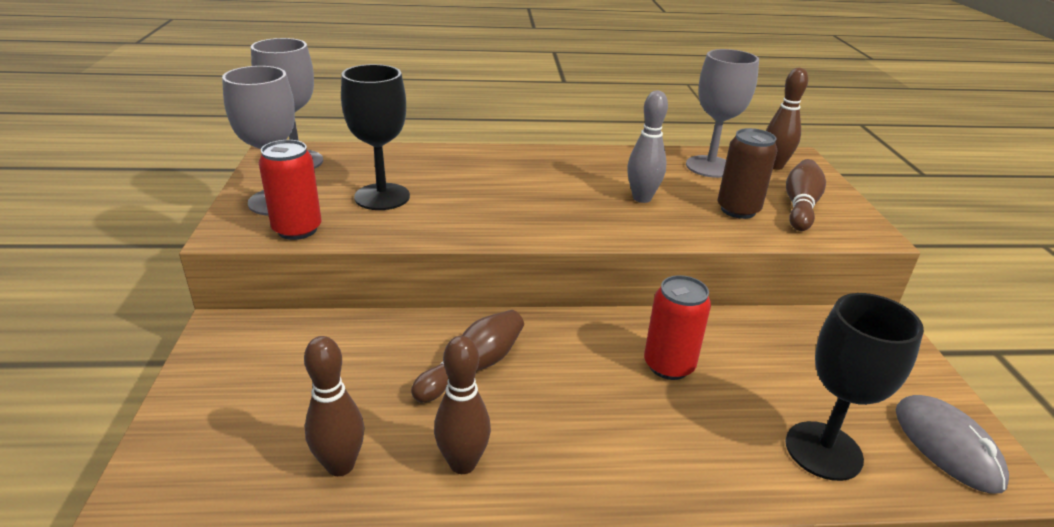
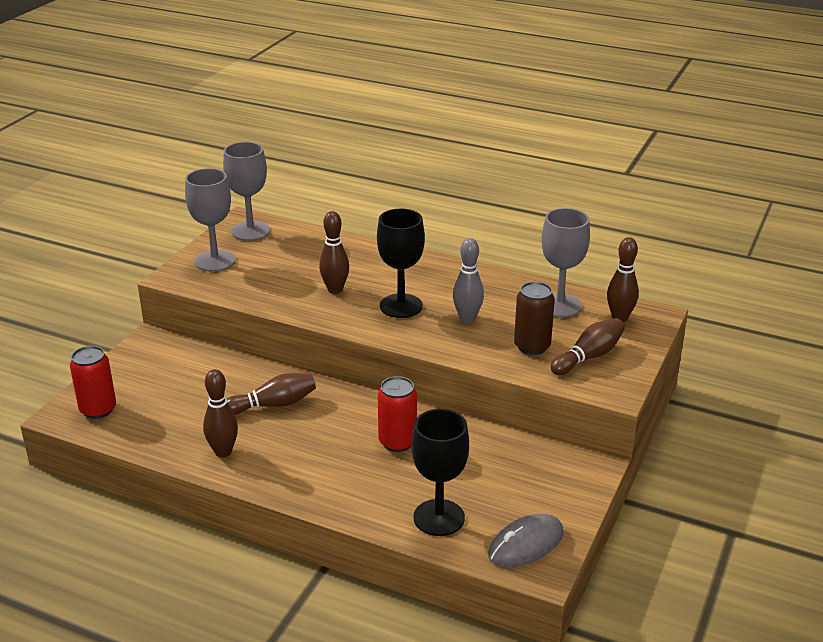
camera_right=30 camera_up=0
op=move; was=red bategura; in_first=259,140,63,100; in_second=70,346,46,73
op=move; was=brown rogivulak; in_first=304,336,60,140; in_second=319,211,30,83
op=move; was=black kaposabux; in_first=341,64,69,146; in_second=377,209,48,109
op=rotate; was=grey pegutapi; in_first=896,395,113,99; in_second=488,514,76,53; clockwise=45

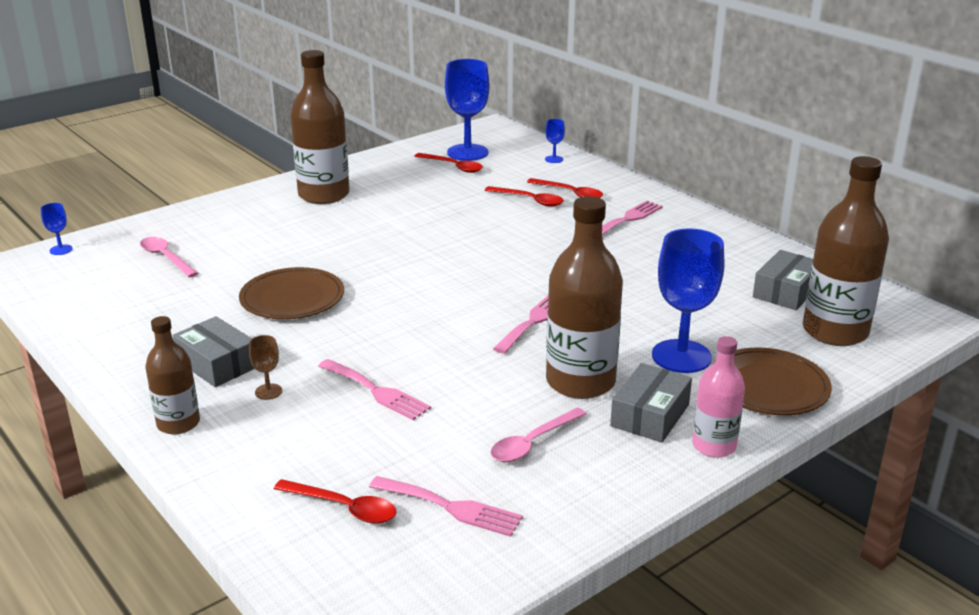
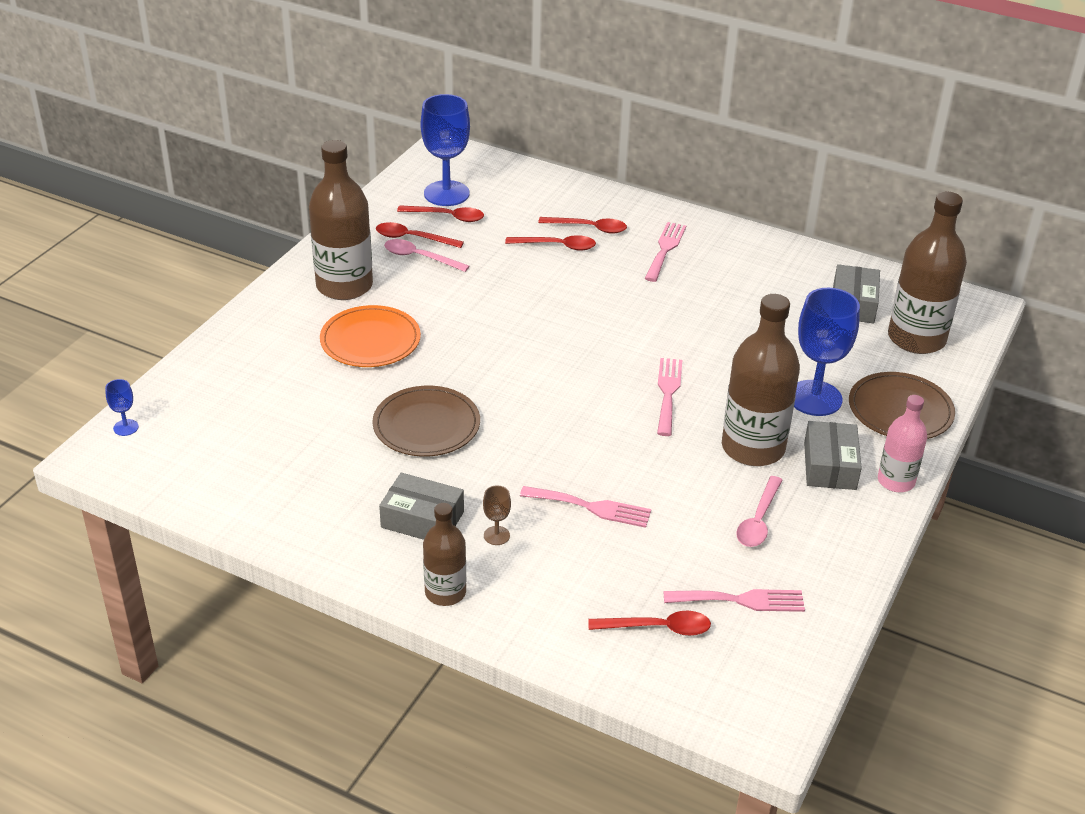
camera_right=-25 camera_up=10
op=delete; was=blue kaposabux; in_first=545,119,20,44
op=insert; now=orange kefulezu; in_second=320,305,101,62
op=insert; now=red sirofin; in_second=376,222,88,26
op=move; was=pink sirofin; in_first=140,237,58,40; in_second=384,239,85,33

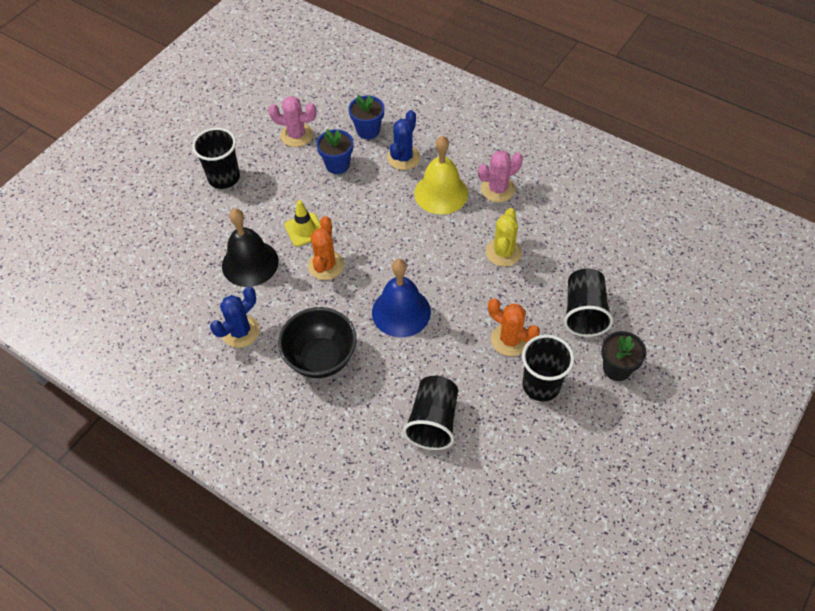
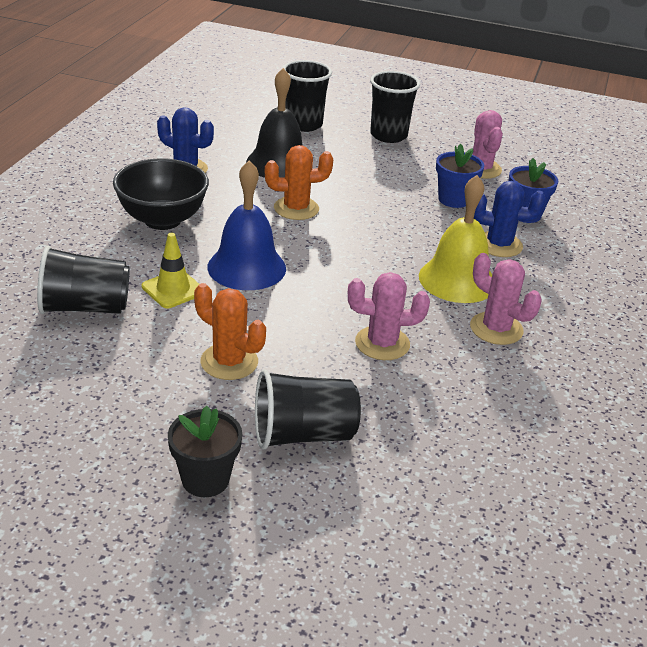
camera_right=70 camera_up=-20
op=move; was=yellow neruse; in_first=284,200,37,47; in_second=142,233,57,75
op=move; was=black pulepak; in_first=522,335,52,67; in_second=283,60,49,72
op=recolor; was=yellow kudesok; now=pink kudesok; in_first=486,208,36,59; in_second=348,272,82,88
op=rotate; was=orange kudesok; in_first=488,298,52,58; in_second=194,283,72,97; clockwise=-75

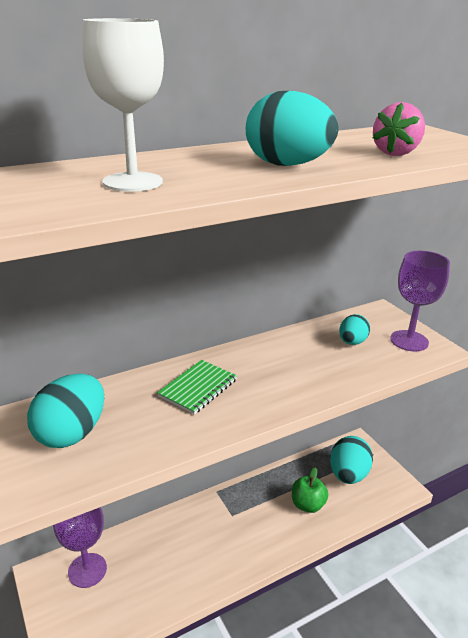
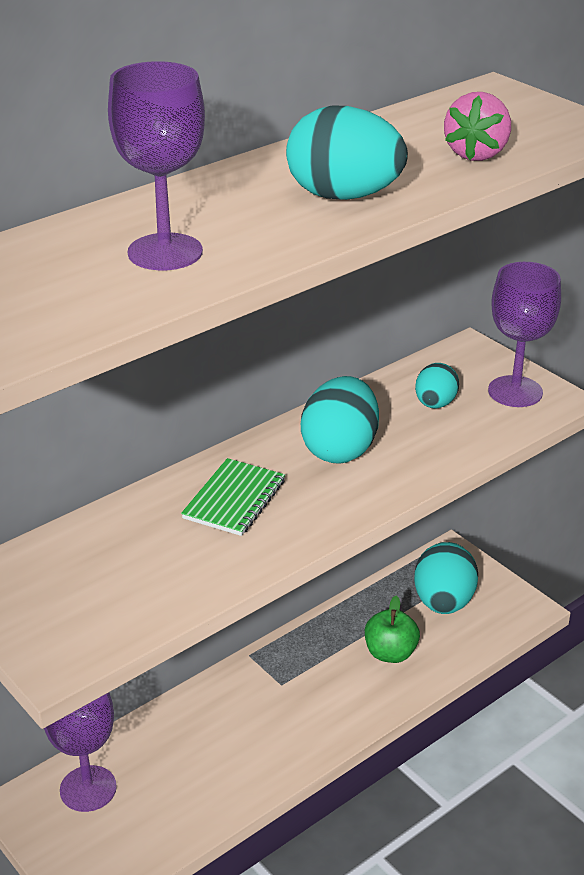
camera_right=-10 camera_up=5
op=move; was=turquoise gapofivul; in_first=27,374,77,74; in_second=301,376,78,88
op=recolor; was=white kaposabux; now=purple kaposabux; in_first=82,18,82,174; in_second=108,61,97,209

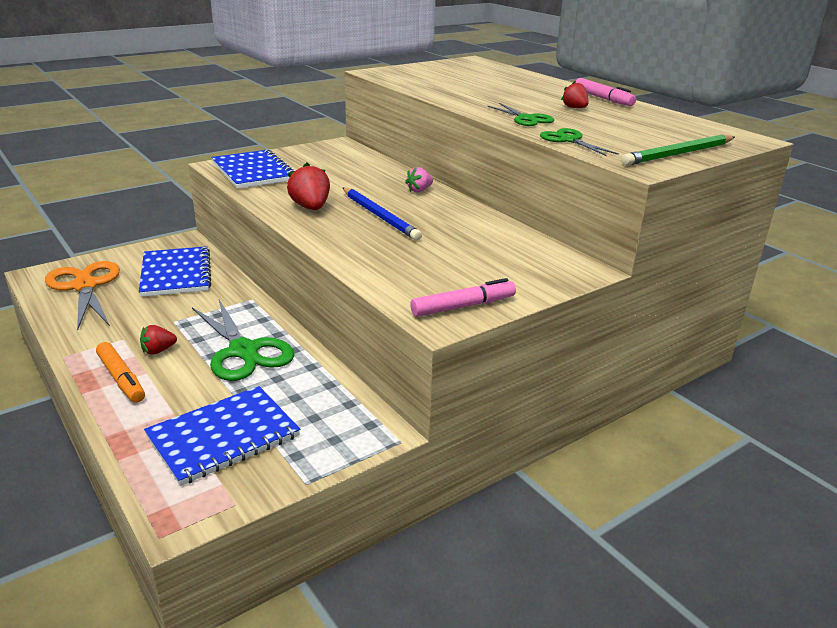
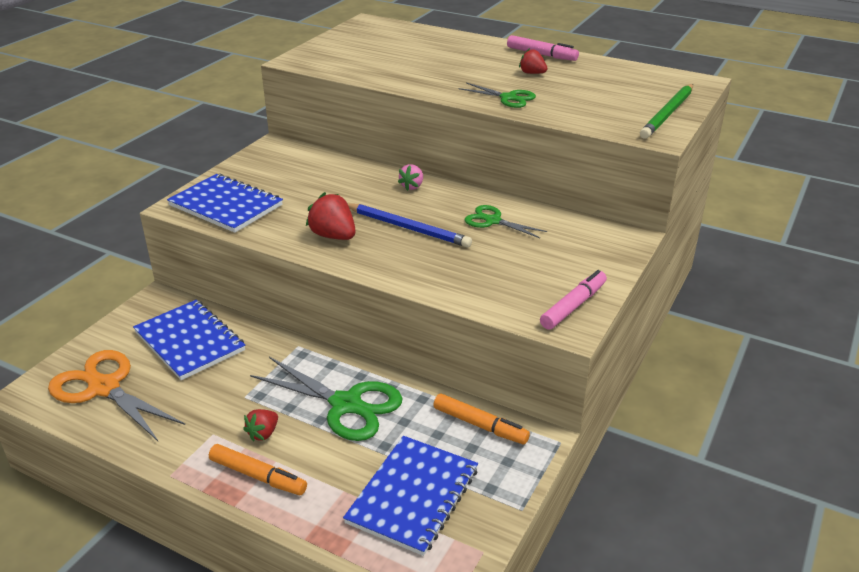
camera_right=-25 camera_up=5
op=insert; now=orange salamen; in_second=433,393,97,51
op=move; was=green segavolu; in_first=540,128,79,28; in_second=465,205,82,33

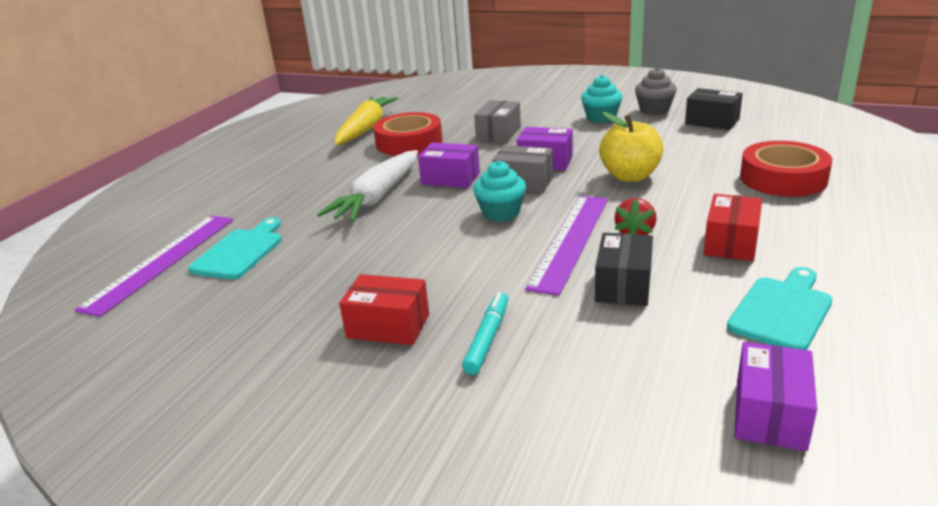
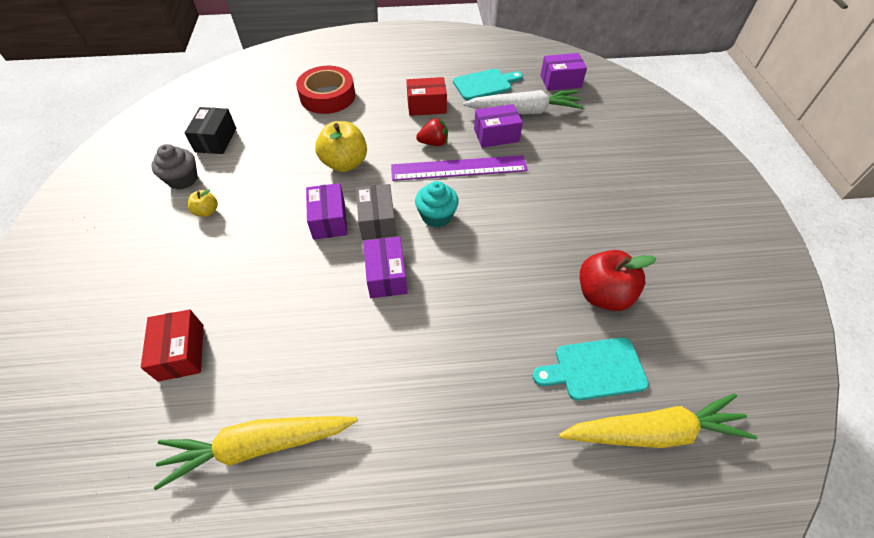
camera_right=-120 camera_up=25
op=delete; was=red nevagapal; in_first=373,112,70,44
op=delete; was=turquoise salamen; in_first=462,292,46,83
op=delete; was=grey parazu; in_first=474,100,47,43
op=insert; now=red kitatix; in_second=580,250,76,61
op=move; was=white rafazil; in_first=317,150,101,72; in_second=463,90,121,24
op=move; was=red parazu; in_first=339,274,90,71; in_second=141,309,63,73
op=replace; was=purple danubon; now=yellow rafazil; in_first=75,216,158,101; in_second=559,393,198,55
op=replace; was=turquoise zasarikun; now=yellow kitatix; in_first=581,75,41,48; in_second=188,189,30,28
op=recolor; was=black parazu; now=purple parazu; in_first=595,233,58,73; in_second=474,104,49,44
op=rotate; was=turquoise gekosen; in_first=727,267,105,83; in_second=453,69,70,32; clockwise=150

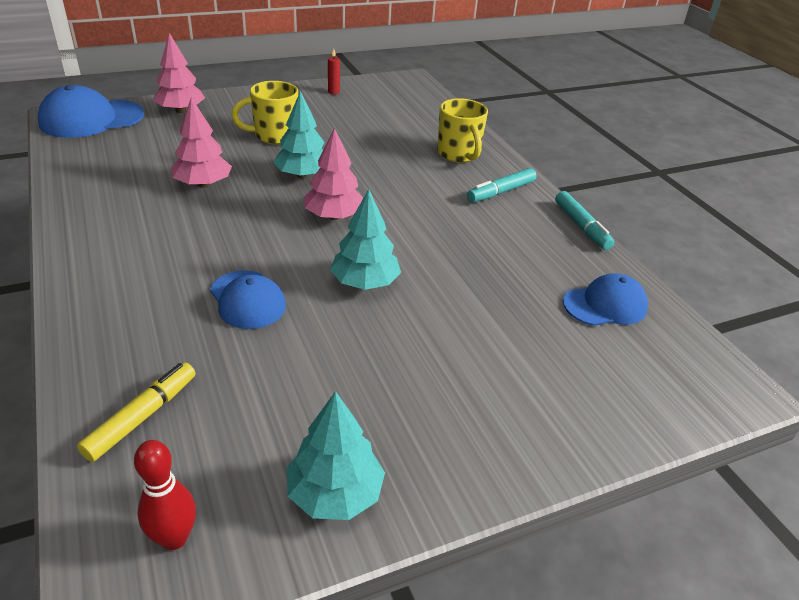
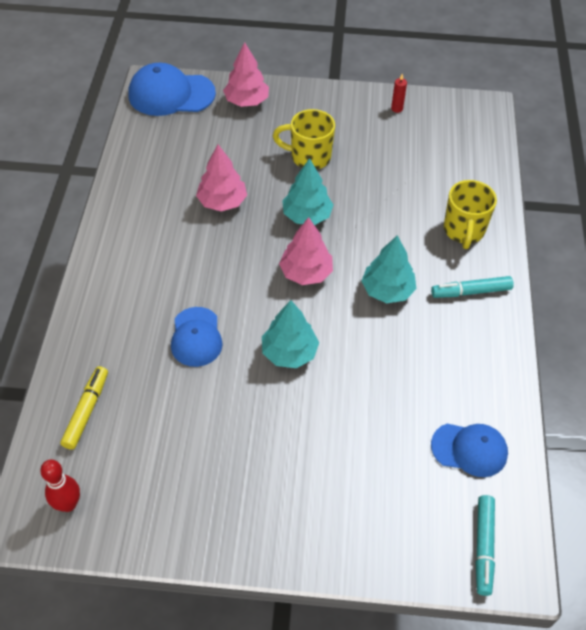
camera_right=30 camera_up=15
op=move; was=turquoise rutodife; in_first=287,391,98,129; in_second=361,235,55,68
op=move; was=turquoise salamen; in_first=555,191,59,59; in_second=475,495,20,101
op=rotate; was=yellow salamen; in_first=77,362,118,100; in_second=60,366,48,84; clockwise=-45

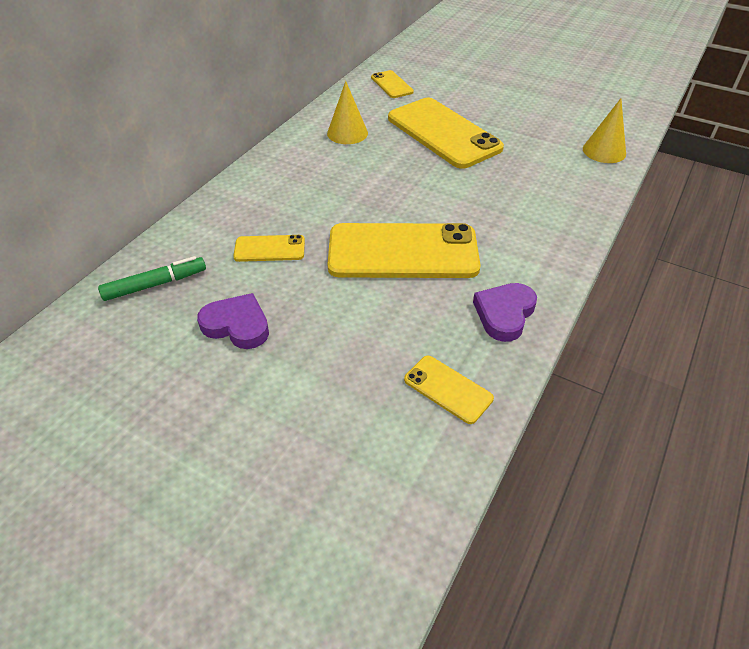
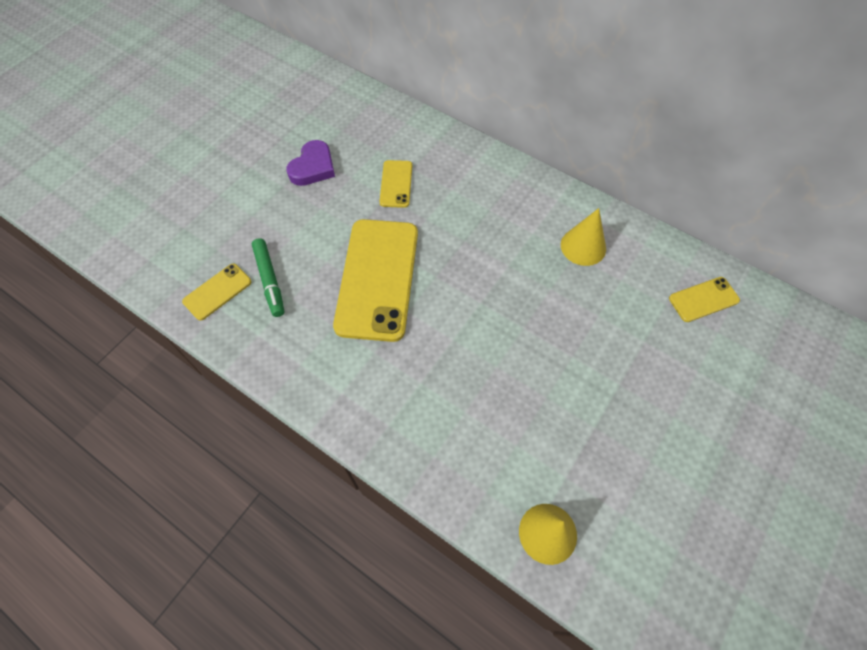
camera_right=95 camera_up=15
op=delete; was=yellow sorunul; in_first=388,98,116,71
op=delete; was=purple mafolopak; in_first=473,283,64,59
op=move; was=green salamen; in_first=98,256,108,45; in_second=252,238,32,79

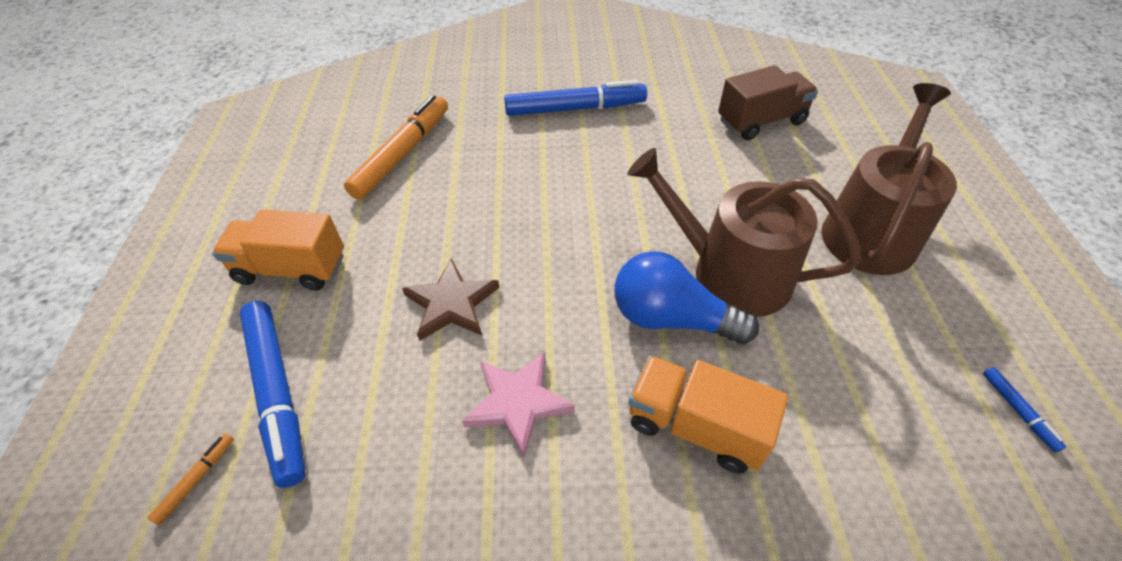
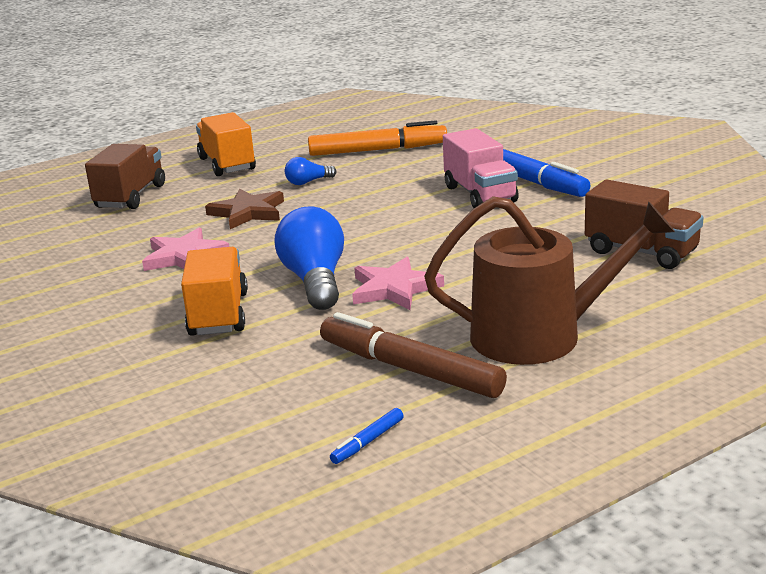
camera_right=60 camera_up=-25
op=delete; was=orange salamen; in_first=147,433,87,92
op=insert; now=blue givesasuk; in_second=285,157,51,28
op=insert; now=brown salamen; in_second=320,312,187,86
op=insert; now=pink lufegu; in_second=443,128,76,80
op=replace; was=blue salamen; now=brown lufegu; in_first=240,301,66,187; in_second=85,144,80,65
op=replace; was=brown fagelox; now=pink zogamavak; in_first=627,148,234,169; in_second=352,257,92,53

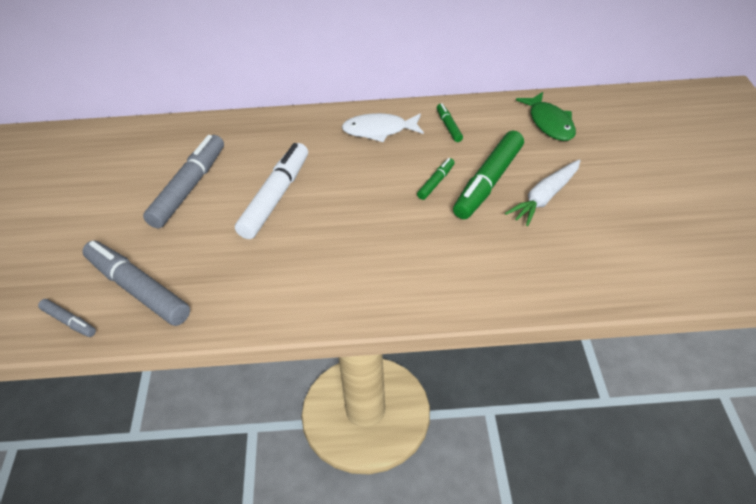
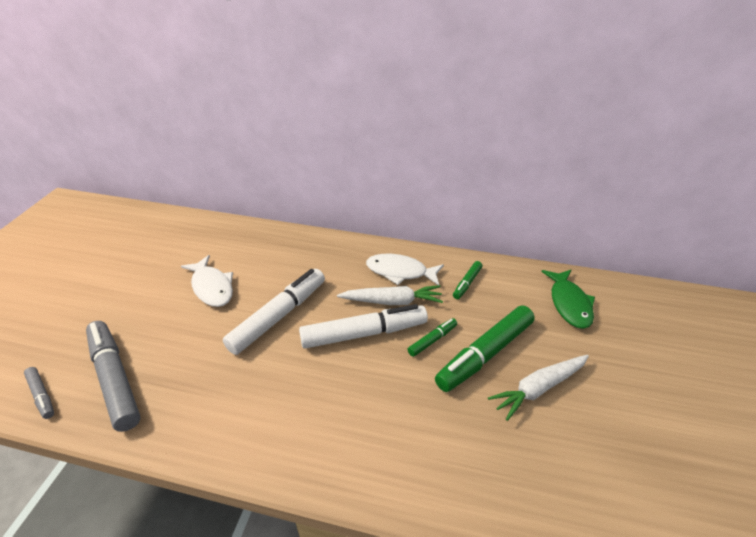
camera_right=15 camera_up=-5
op=insert; now=white salamen; in_second=299,304,129,45
op=insert; now=white rafazil; in_second=337,285,106,20
op=replace; was=grey salamen; now=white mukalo; in_first=143,135,81,93; in_second=181,255,52,52
op=rotate; was=green salamen; in_first=437,103,26,39; in_second=453,261,29,38; clockwise=-150

